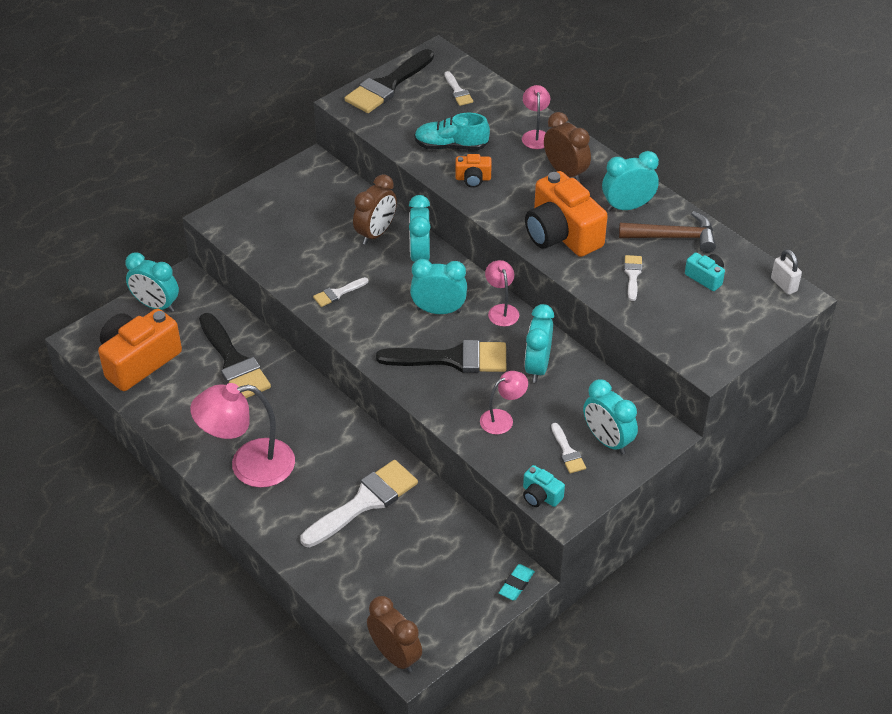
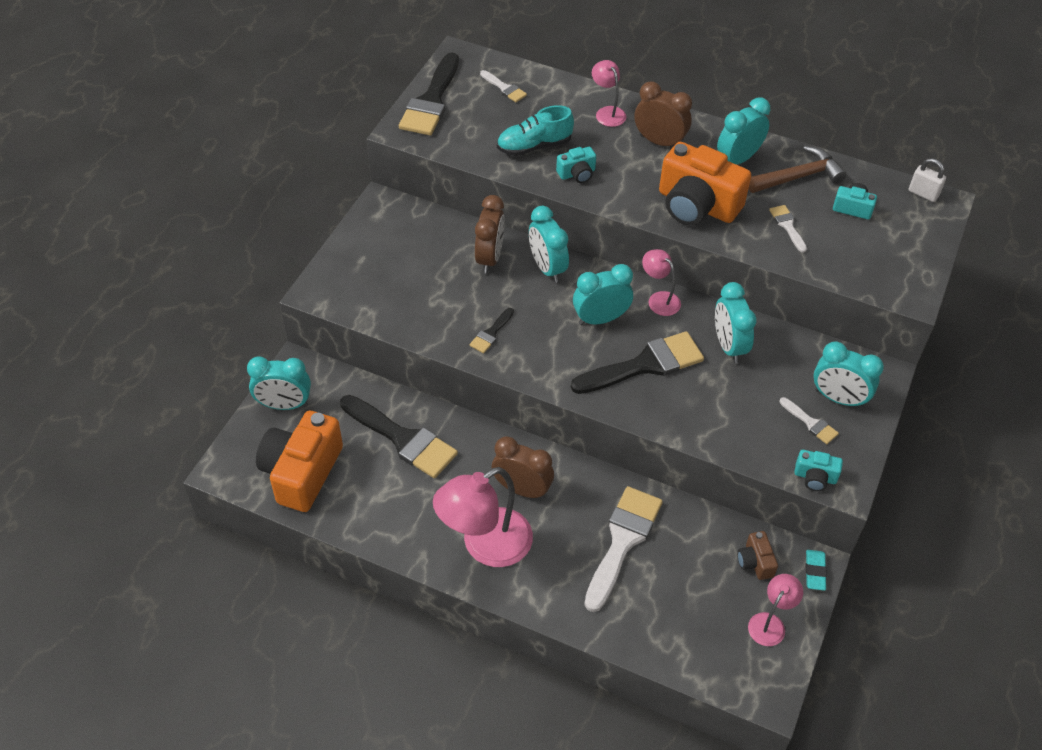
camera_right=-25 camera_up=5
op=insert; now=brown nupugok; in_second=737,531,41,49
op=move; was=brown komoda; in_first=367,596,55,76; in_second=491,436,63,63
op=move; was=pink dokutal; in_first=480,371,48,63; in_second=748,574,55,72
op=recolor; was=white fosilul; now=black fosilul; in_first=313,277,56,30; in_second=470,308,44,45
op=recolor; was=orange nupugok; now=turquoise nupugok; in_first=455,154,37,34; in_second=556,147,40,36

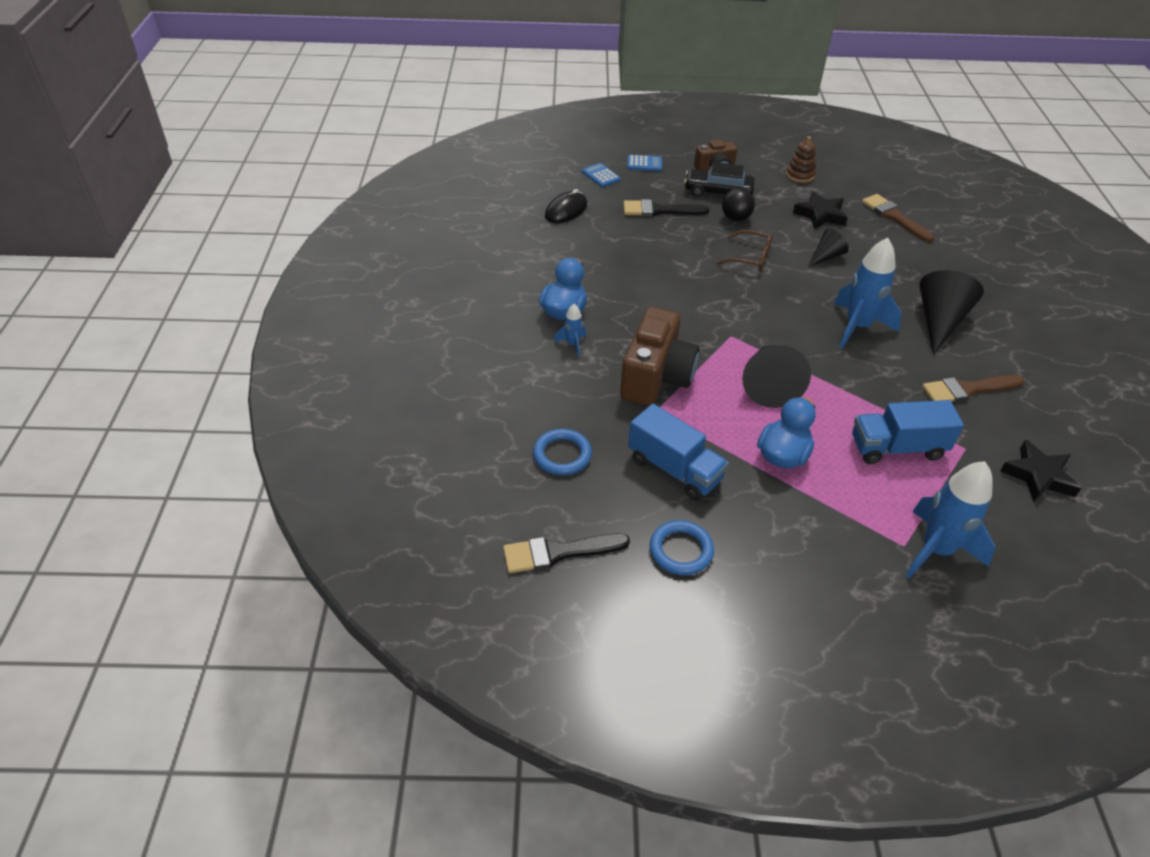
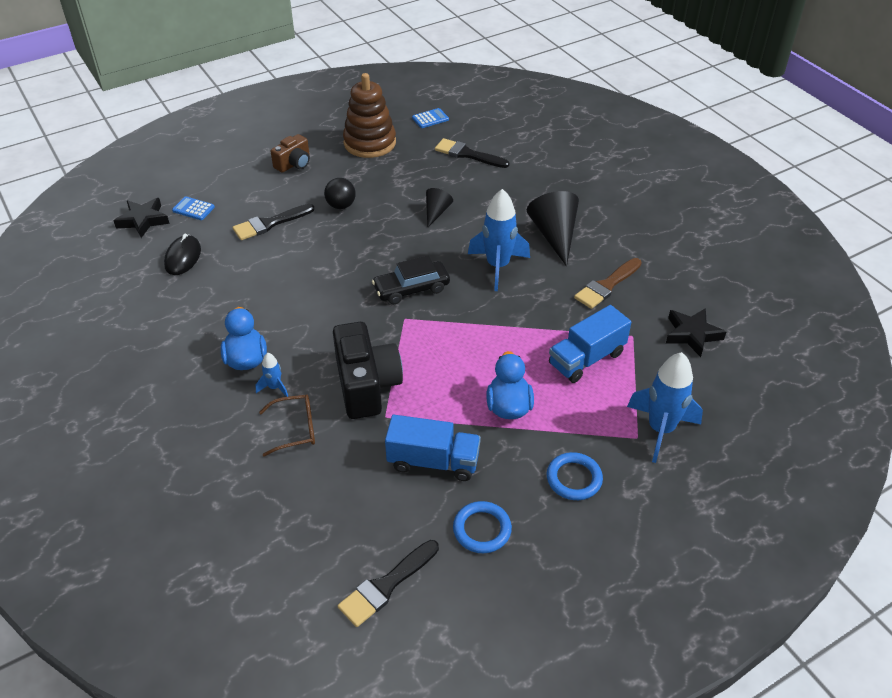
camera_right=-30 camera_up=0
op=delete; was=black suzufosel; in_first=742,345,69,63
op=move; was=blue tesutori; in_first=533,429,59,46; in_second=547,452,56,48
op=move; was=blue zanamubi; in_first=627,155,35,16; in_second=412,108,37,20
op=move; was=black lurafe; in_first=684,162,71,35; in_second=372,256,78,49
op=move; was=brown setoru; in_first=716,230,57,41; in_second=259,395,56,62
op=move; was=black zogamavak; in_first=793,191,55,39; in_second=113,198,57,40
op=recolor; was=brown nupugok; now=black nupugok; in_first=620,307,79,99; in_second=333,322,70,97
op=recolor; was=brown fosilul; now=black fosilul; in_first=862,194,72,49; in_second=435,138,74,30
op=resize; was=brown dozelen; in_first=786,136,30,47; in_second=343,73,53,85; ratio=1.94

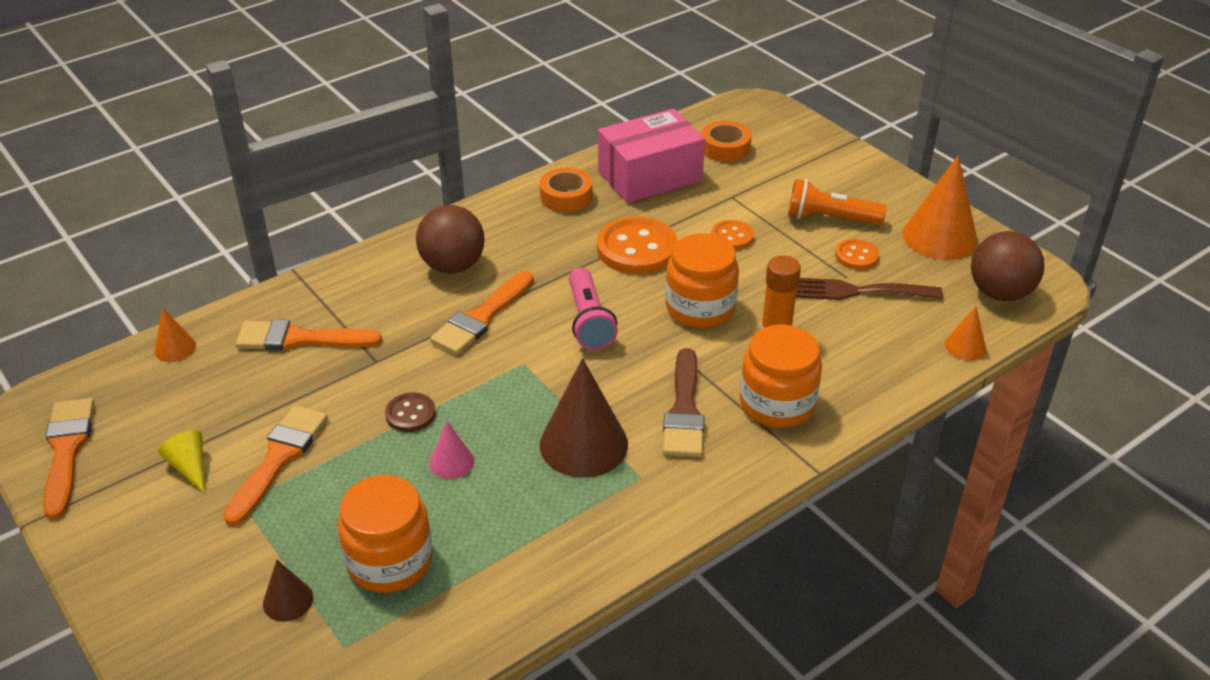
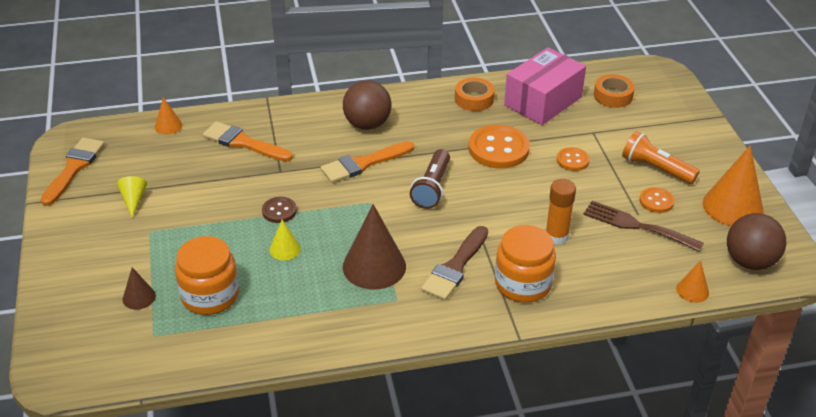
camera_right=25 camera_up=0
op=delete; was=orange fosilul; in_first=223,405,104,121
op=delete; was=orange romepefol; in_first=665,233,74,95
op=recolor; was=pink suzufosel; now=yellow suzufosel; in_first=429,421,45,58; in_second=269,220,32,40
op=recolor; was=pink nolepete; now=brown nolepete; in_first=569,268,49,82; in_second=410,149,40,60
op=rotate; was=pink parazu; in_first=598,109,107,94; in_second=504,47,82,78; clockwise=-45

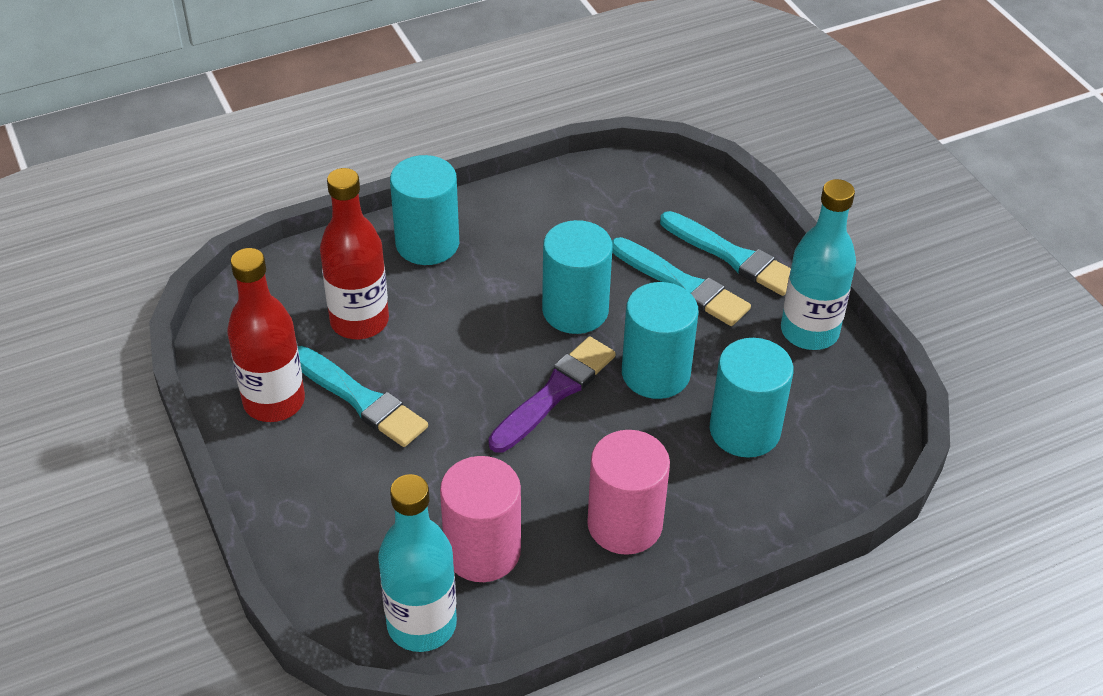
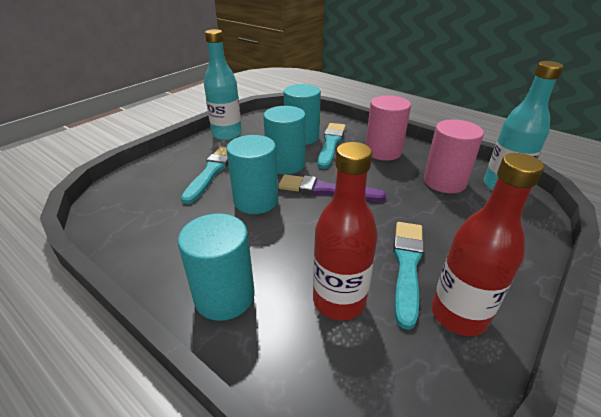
camera_right=-115 camera_up=-10
op=move; was=turquoise fosilul; in_first=660,211,131,85; in_second=317,123,29,46

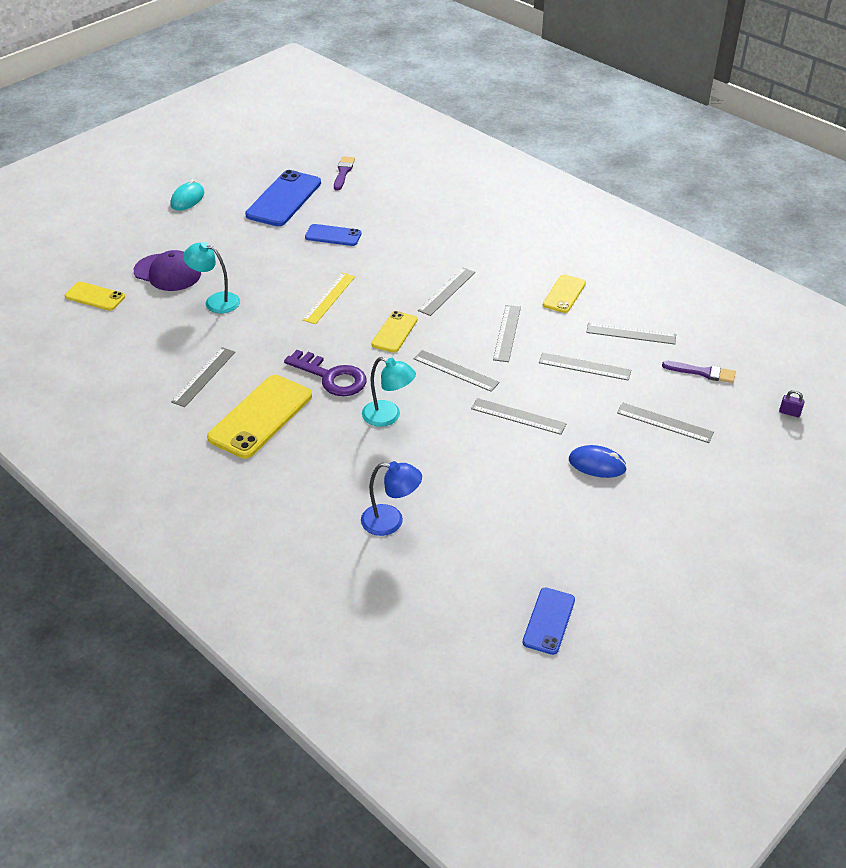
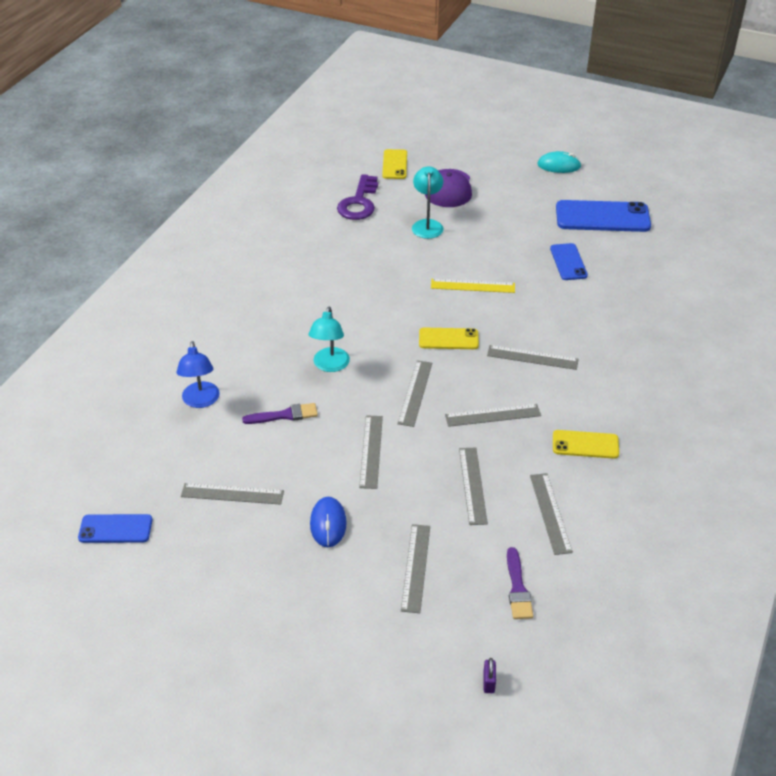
camera_right=70 camera_up=0
op=delete; was=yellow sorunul; in_first=207,375,105,84
op=move; was=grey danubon; in_first=171,347,64,60; in_second=181,483,103,22
op=move; was=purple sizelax; in_first=284,350,83,46; in_second=337,174,41,46
op=move; was=purple fosilul; in_first=334,156,21,35; in_second=242,403,76,21

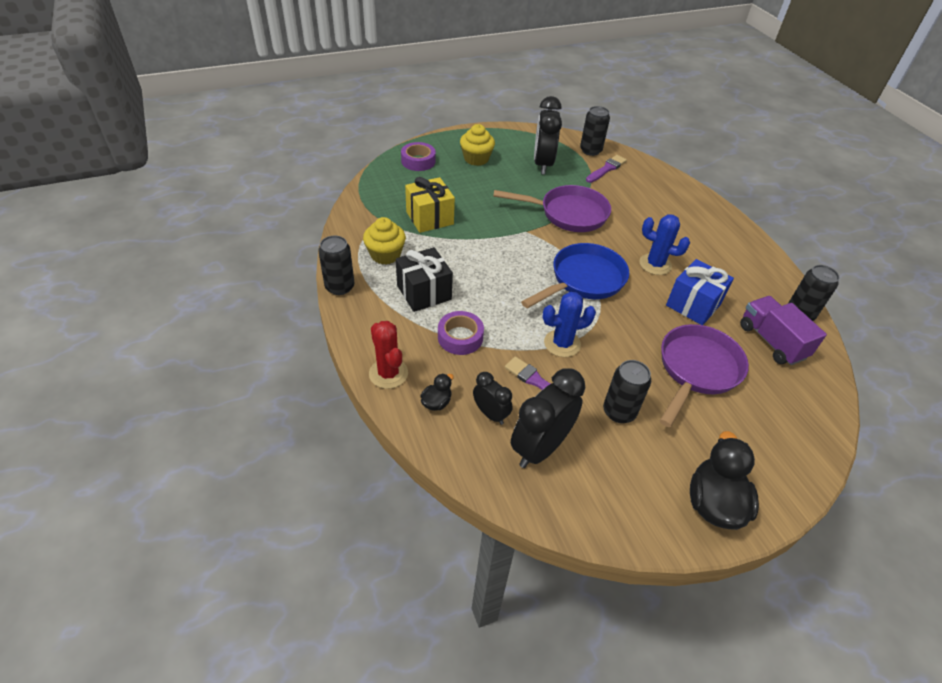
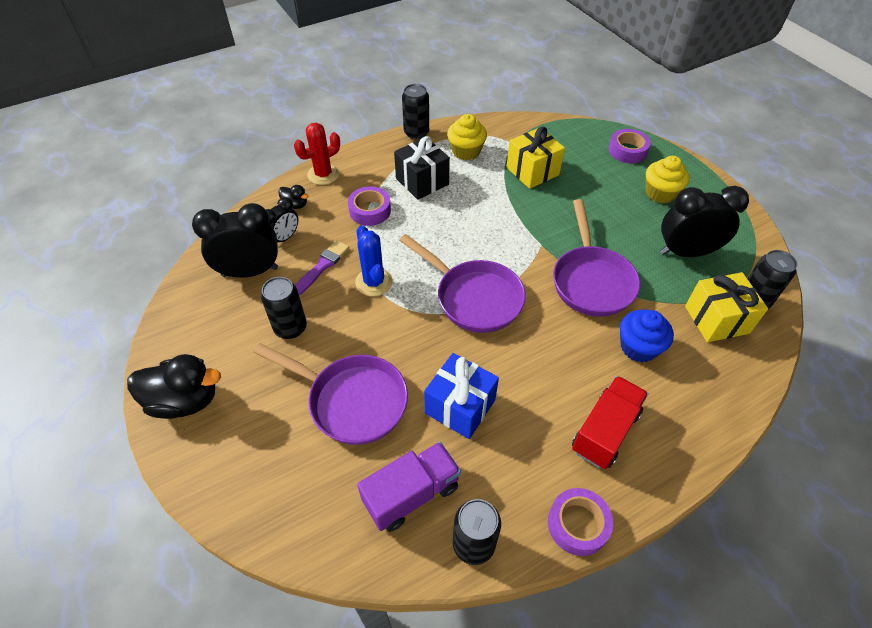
camera_right=85 camera_up=5
op=delete; was=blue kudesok; in_first=639,214,51,61
op=insert; now=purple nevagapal; in_second=548,488,65,68
op=insert; now=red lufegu; in_second=572,376,76,93
op=insert; now=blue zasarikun; in_second=620,310,54,53
op=replace; was=purple fosilul; now=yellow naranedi; in_first=586,155,41,28; in_second=685,272,83,70
op=recolor; was=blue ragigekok; now=purple ragigekok; in_first=521,243,108,65; in_second=399,234,127,99
op=rotate; was=black komoda; in_first=511,368,74,100; in_second=192,203,86,75; clockwise=-45

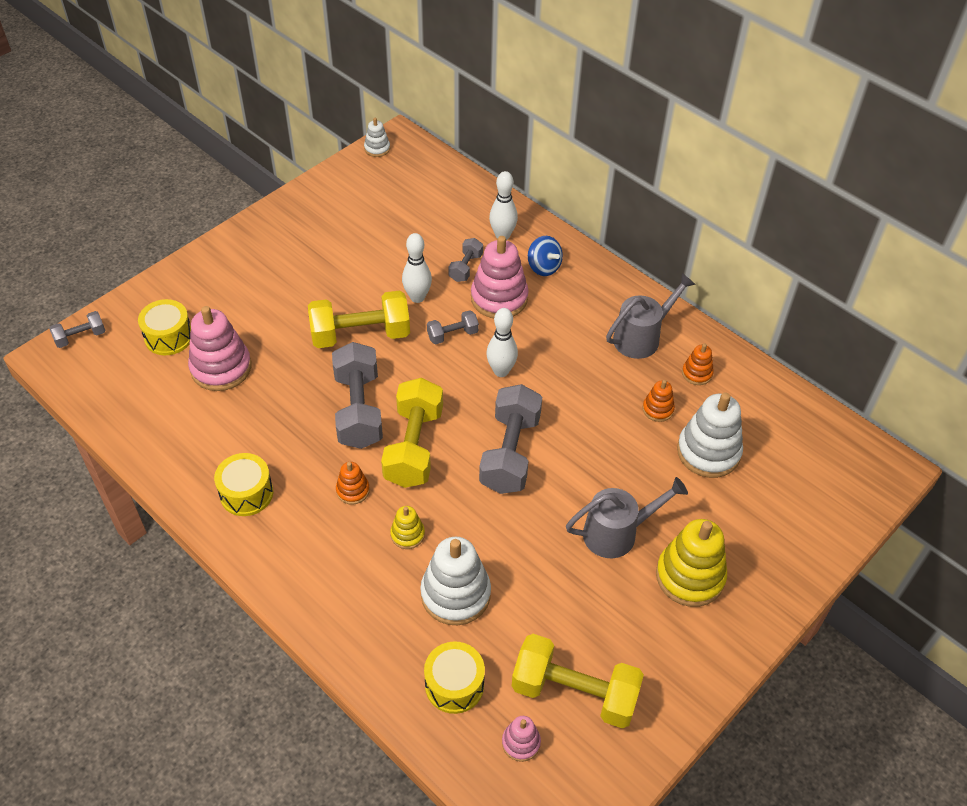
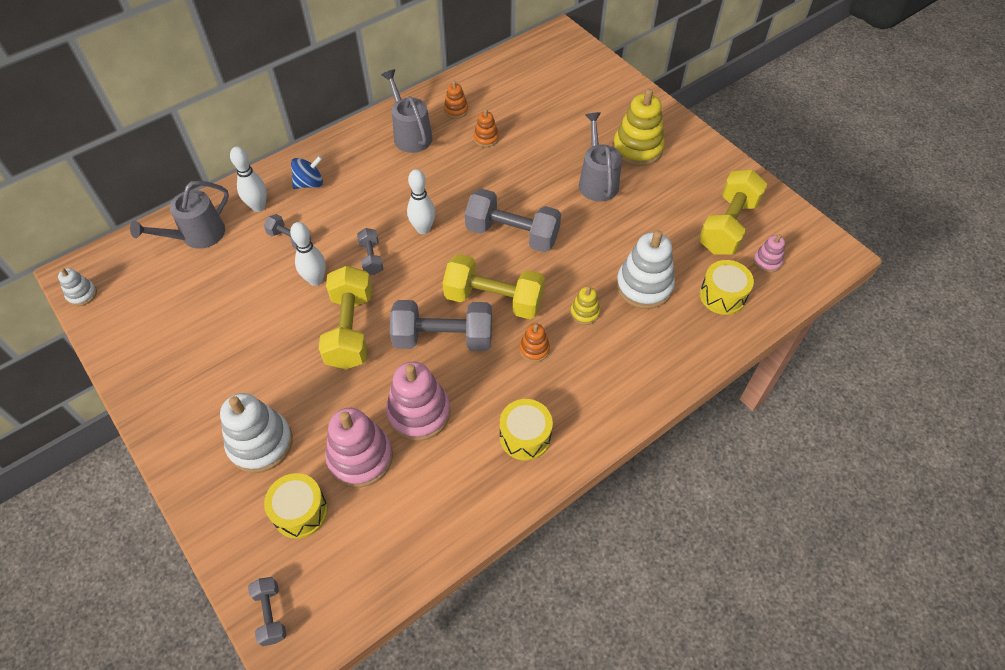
camera_right=-80 camera_up=5
op=insert; now=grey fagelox; in_second=130,181,99,68
op=move; was=pink dozelen; in_first=471,236,58,82; in_second=386,361,64,80
op=move; was=white dozelen; in_first=677,392,66,86; in_second=220,393,73,80

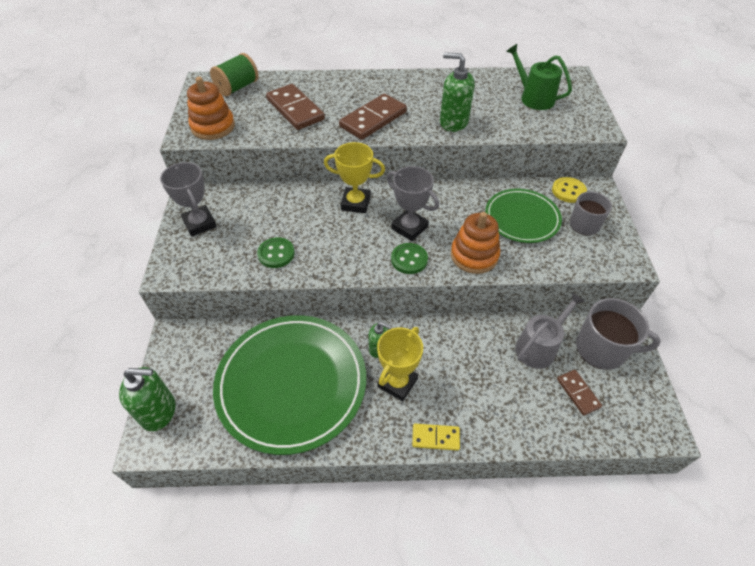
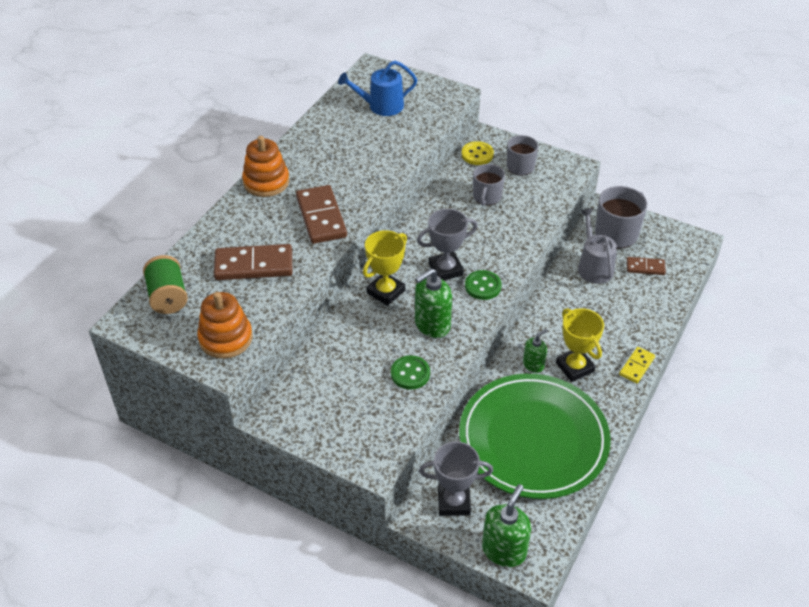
camera_right=-60 camera_up=-5
op=move; was=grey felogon; in_first=160,162,57,75; in_second=419,441,74,75
op=move; was=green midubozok; in_first=440,52,35,80; in_second=415,268,37,70
op=move; was=orange dozelen; in_first=451,212,49,62; in_second=242,136,47,61
op=replace; was=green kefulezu; now=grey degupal; in_first=485,189,77,54; in_second=473,164,32,42
op=recolor; was=green fagelox; now=blue fagelox; in_first=506,44,66,66; in_second=338,61,79,55

